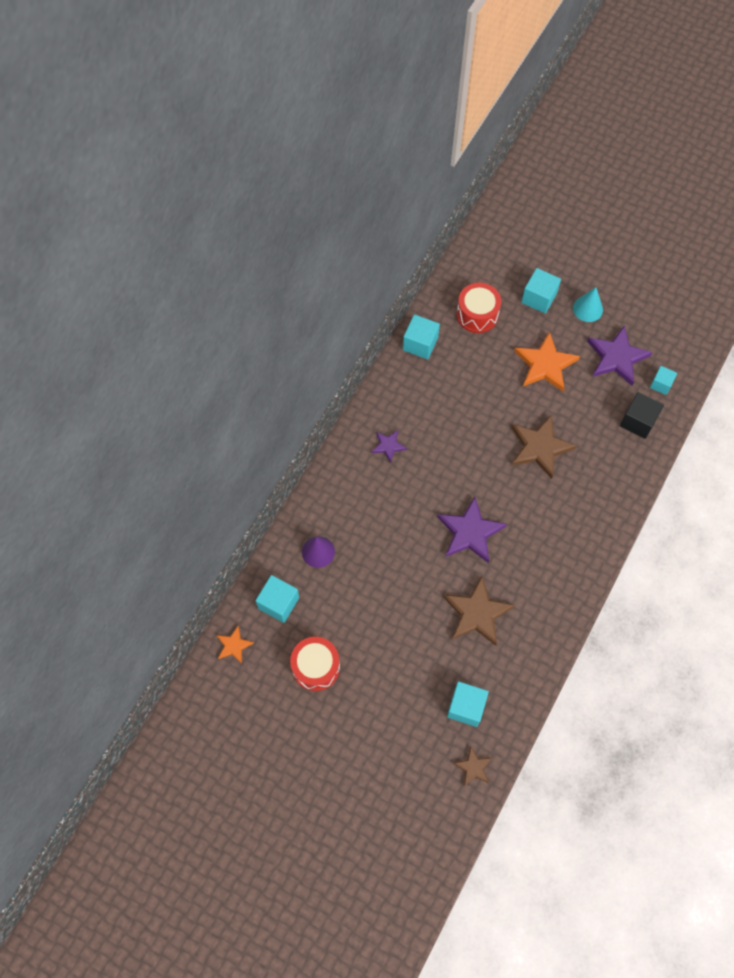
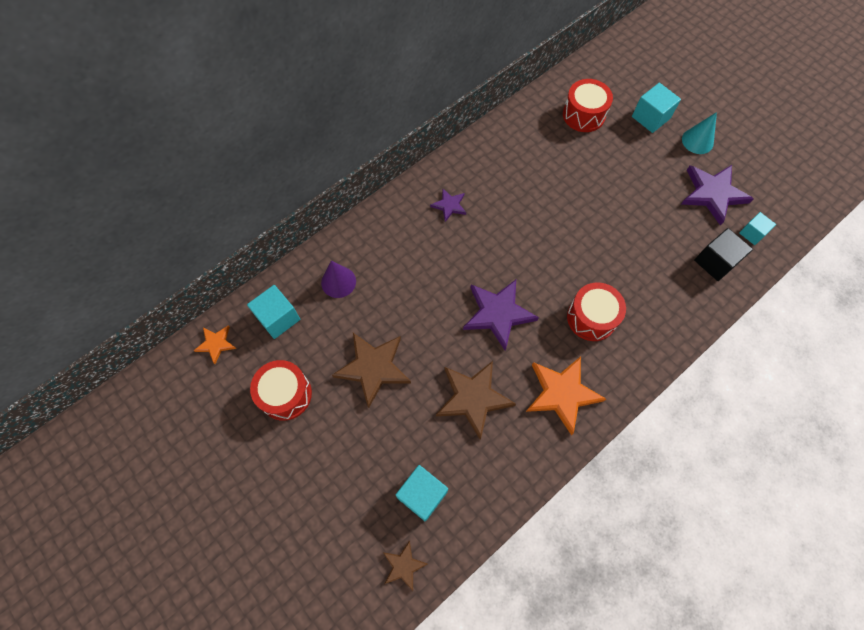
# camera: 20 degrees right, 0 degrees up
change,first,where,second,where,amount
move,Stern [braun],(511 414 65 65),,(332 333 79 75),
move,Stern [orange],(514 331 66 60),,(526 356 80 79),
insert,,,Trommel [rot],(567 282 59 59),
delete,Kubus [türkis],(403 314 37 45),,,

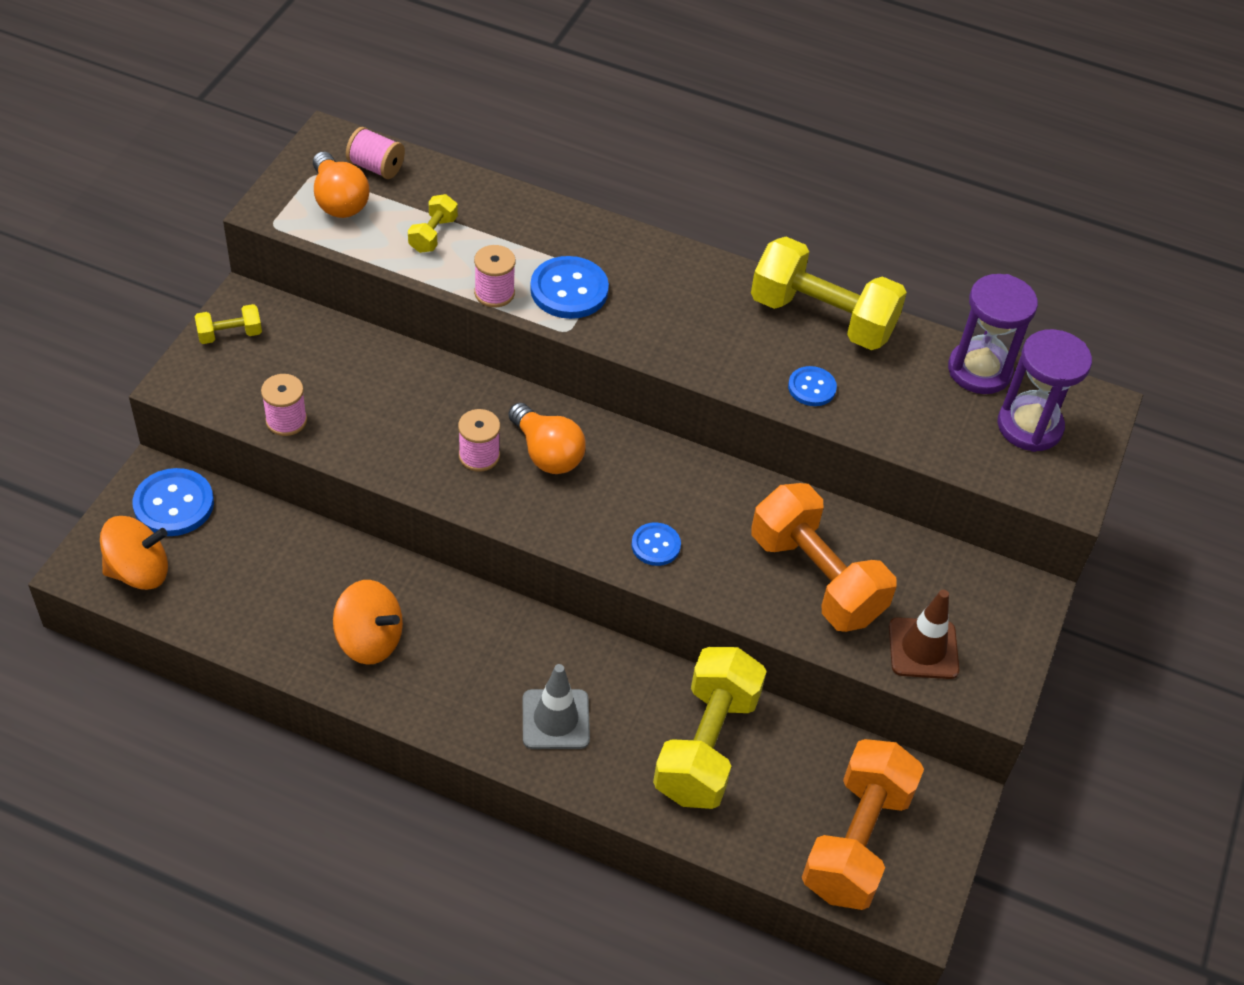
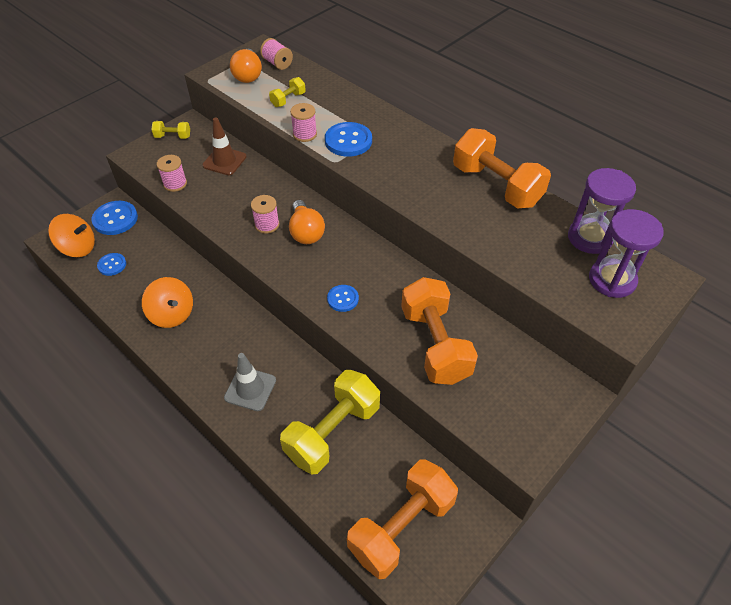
# camera: 25 degrees right, 0 degrees up
change,first,where,second,where,amount
move,Knopf [blau],(788 366 49 40),,(97 253 29 23),
move,Leitkegel [braun],(889 590 71 89),,(202 117 44 58),
recolor,Hantel [gelb],(751 237 156 113),Hantel [orange],(453 128 98 80),

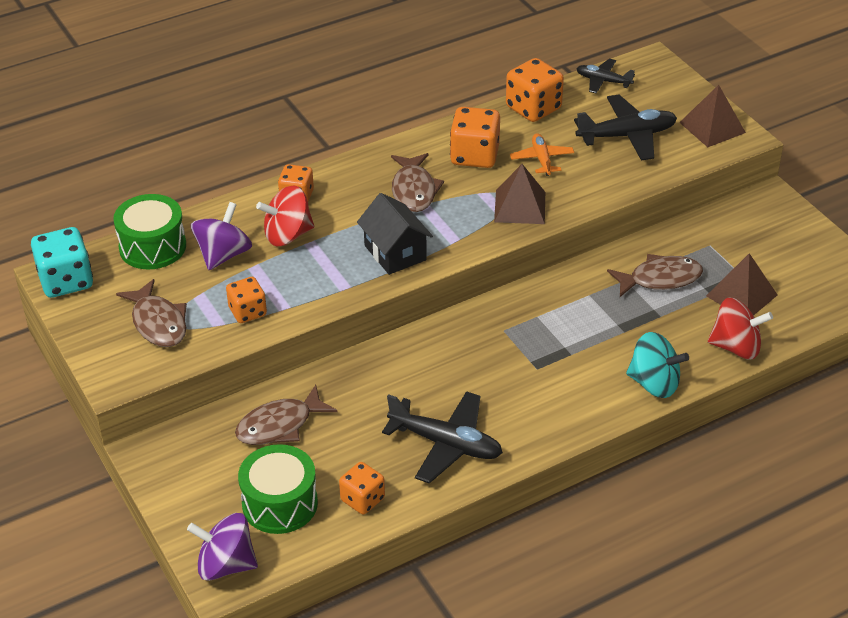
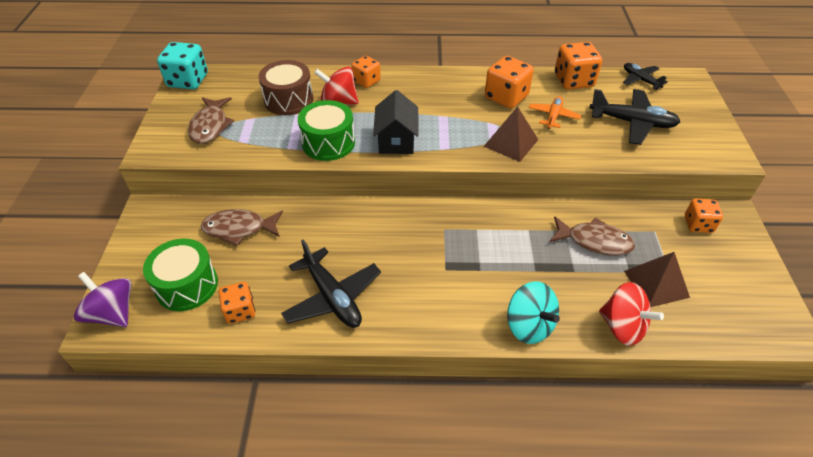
# camera: 30 degrees right, 5 degrees up
change,first,where,second,where,amount
replace,Kreisel [lila],(191 202 61 68),Trommel [braun],(259 60 54 55),
move,Trommel [grün],(113 194 73 76),,(298 100 57 61),
move,Spielwürfel [orange],(226 277 41 46),,(685 199 38 34),
delete,Fisch [braun],(391 153 53 59),,,
delete,Pyramide [braun],(679 85 67 62),,,

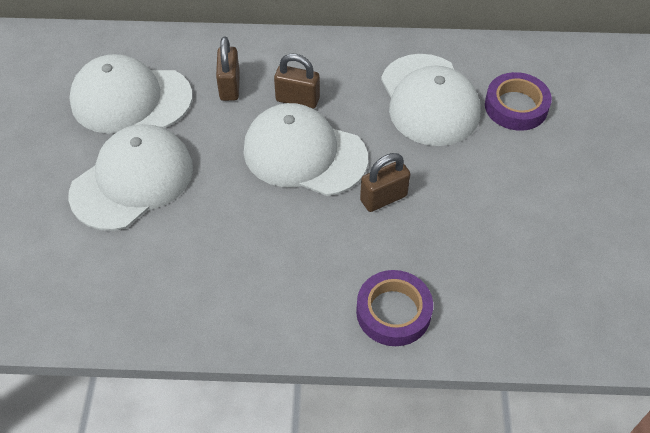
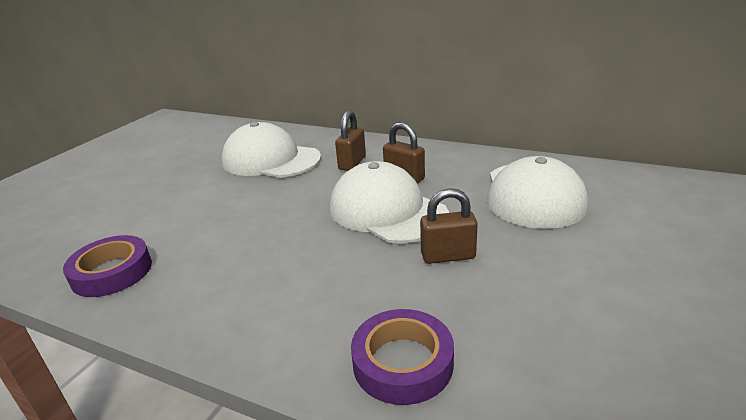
# camera: 25 degrees right, 25 degrees down
change,first,where,second,where,amount
move,Klebeband [lila],(485 72 67 59),,(63 235 89 62),
delete,Kappe [weiß],(69 124 124 107),,,

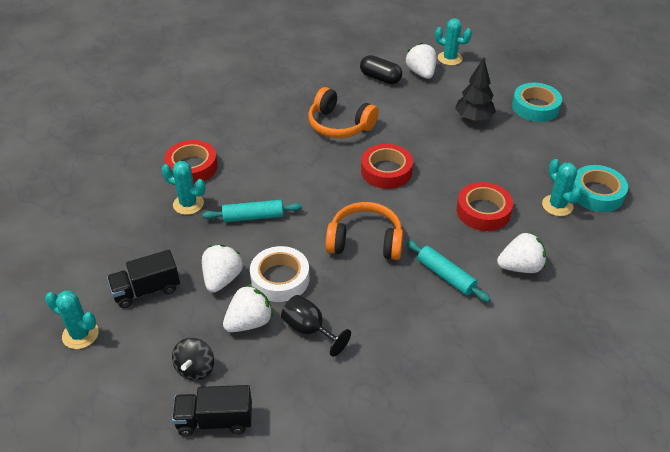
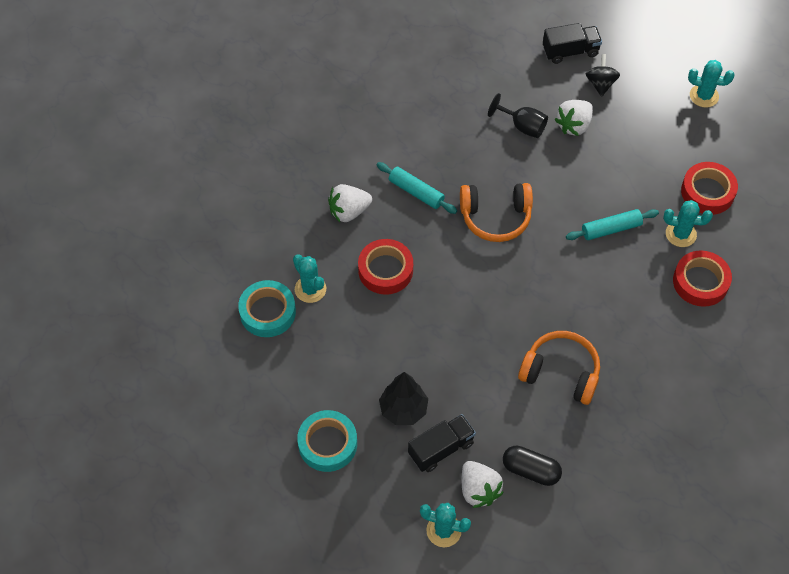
# camera: 170 degrees right, 15 degrees up
change,first,where,second,where,amount
move,Lastwagen [schwarz],(107 250 73 58),,(408 414 68 58),
move,Klebeband [rot],(361 144 52 45),,(681 162 57 53),
delete,Erdbeere [weiß],(202 244 42 49),,,
delete,Klebeband [weiß],(250 246 59 56),,,

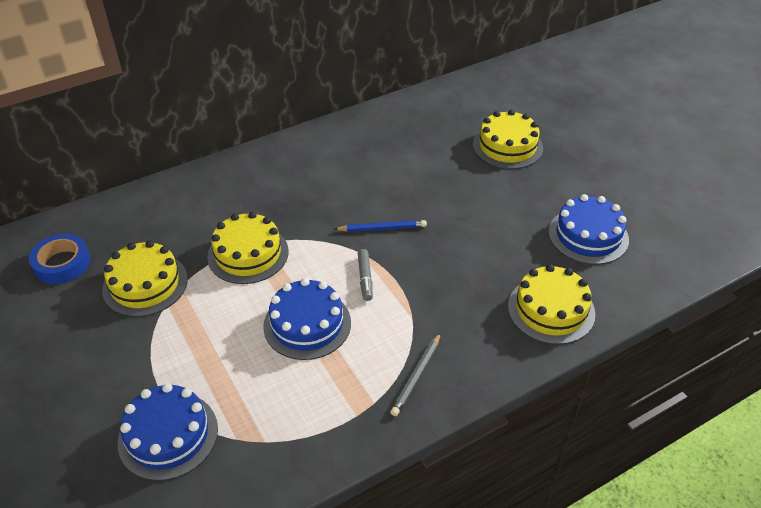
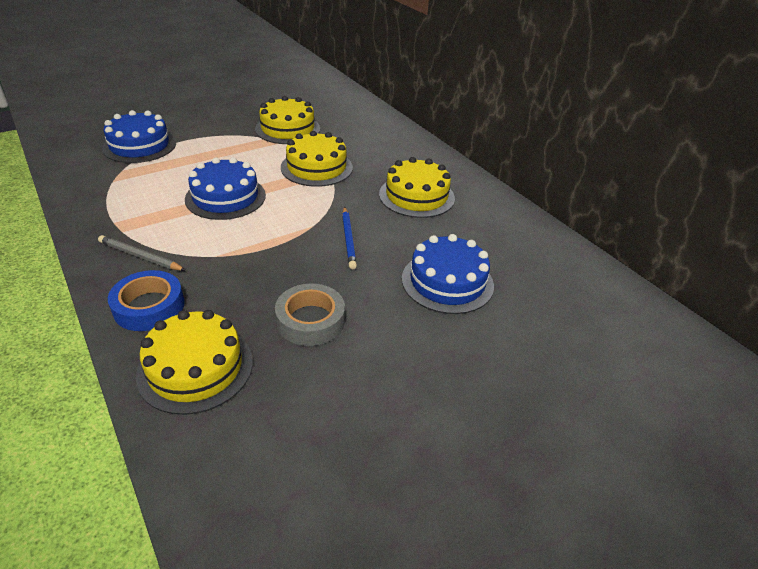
# camera: 85 degrees right, 5 degrees down
change,first,where,second,where,amount
move,Klebeband [blau],(29 234 62 50),,(108 270 77 61),
insert,,,Klebeband [grau],(275 283 70 63),
move,Kuchen [gelb],(473 110 70 59),,(379 157 76 61),
move,Kuchen [blau],(548 194 81 71),,(402 234 92 80),
delete,Filzstift [grau],(358 249 15 52),,,

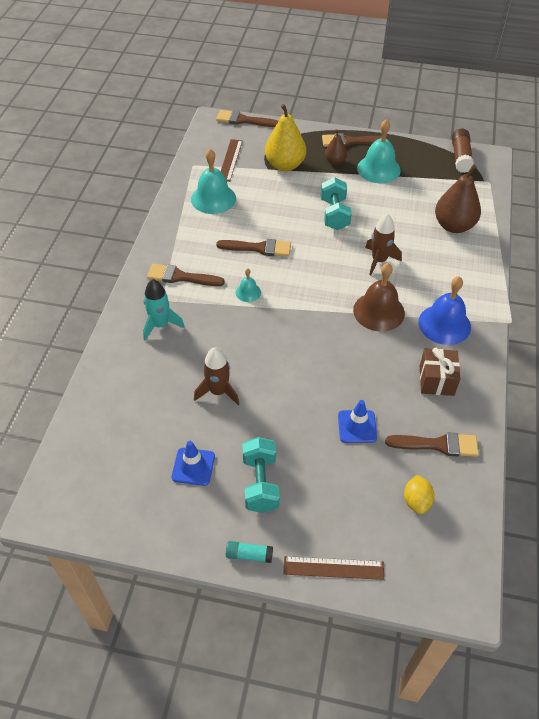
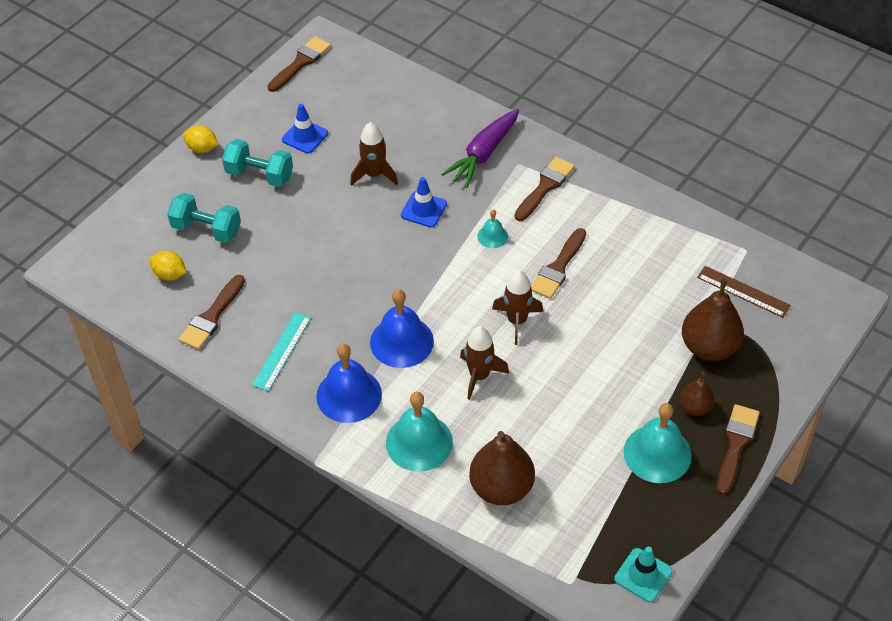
# camera: 115 degrees right, 0 degrees up
change,first,where,second,where,amount
move,Hantel [türkis],(321 177 31 53),,(167 192 74 51),
replace,Klebestift [türkis],(226 541 47 22),Zitrone [gelb],(183 125 36 28),
replace,Geschenk [braun],(420 348 40 48),Lineal [türkis],(252 312 59 79),
move,Pinsel [braun],(216 110 62 17),,(268 36 63 56),
recolor,Glocke [braun],(353 263 52 69),Glocke [blau],(370 289 64 79),
move,Glocke [türkis],(191 149 45 65),,(386 392 67 80),
move,Leitkegel [blau],(338 400 39 43),,(401 177 46 50),
replace,Rakete [türkis],(143 279 42 62),Karotte [lila],(441 109 78 78),
insert,,,Rakete [braun],(492 270 51 75),
replace,Klebestift [braun],(452 129 22 44),Leitkegel [türkis],(614 546 58 56),
recolor,Birne [gelb],(265 104 41 67),Birne [braun],(682 278 62 83),
delete,Lineal [braun],(284 556 100 24),,,

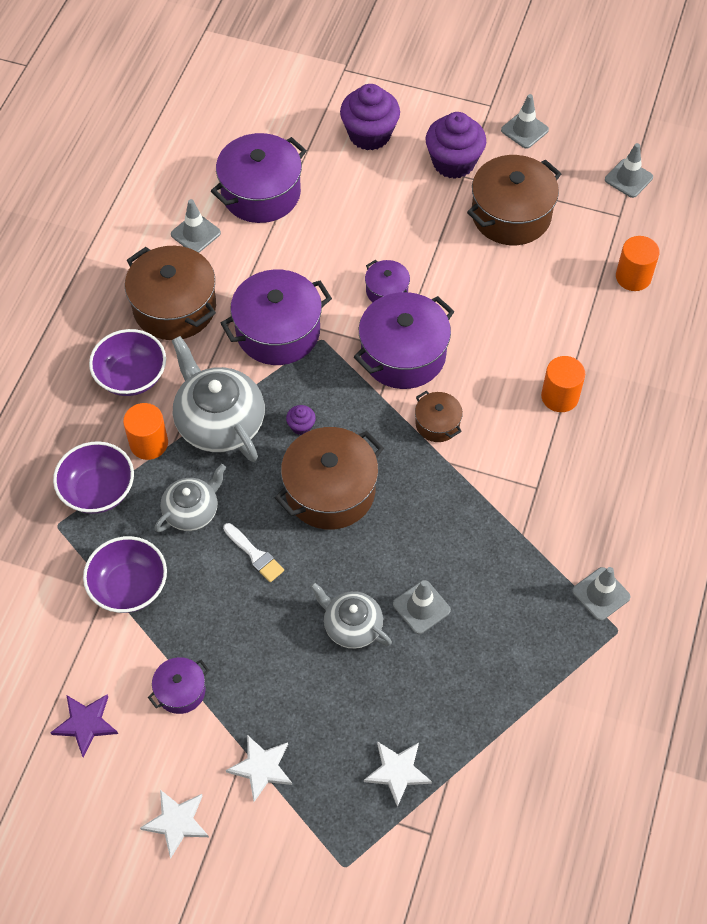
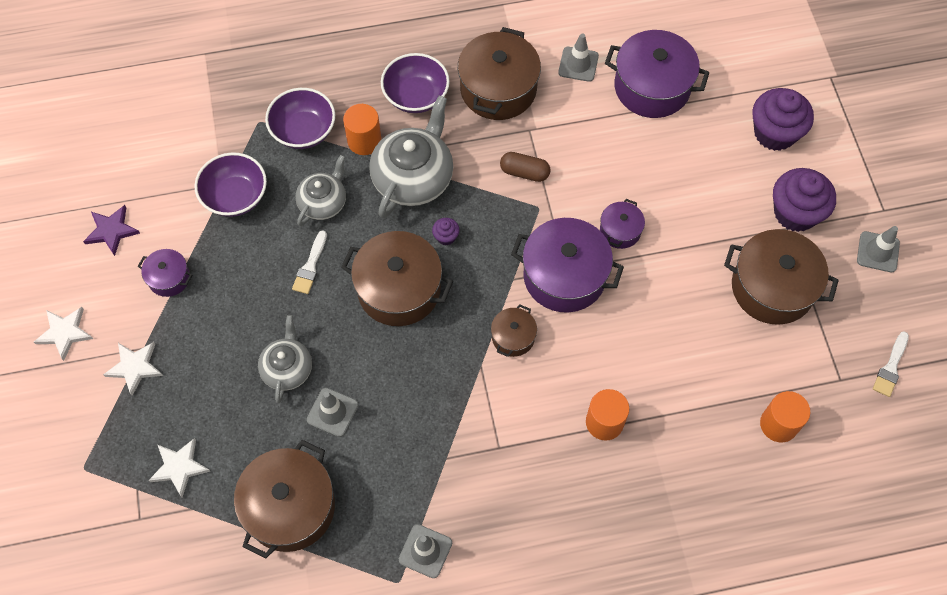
# camera: 60 degrees right, 5 degrees up
change,first,where,second,where,amount
insert,,,Kochtopf [braun],(234 440 101 118),
rotate,Teekanne [grau],(154 464 72 68),,(296 155 50 71),75 degrees counterclockwise
replace,Kochtopf [lila],(221 270 111 95),Kapsel [braun],(500 152 51 30),
replace,Leitkegel [grau],(605 143 48 55),Pinsel [weiß],(873 331 36 66),

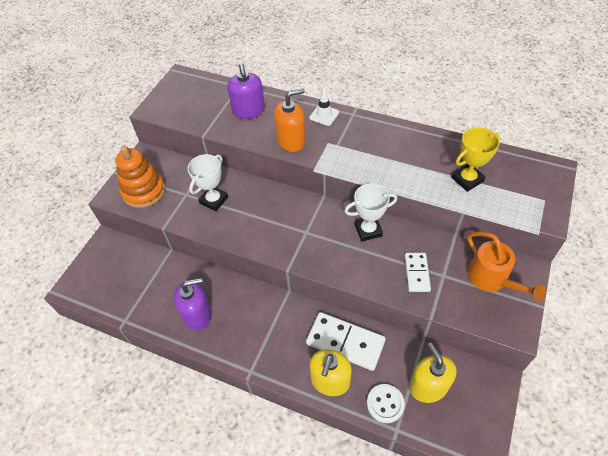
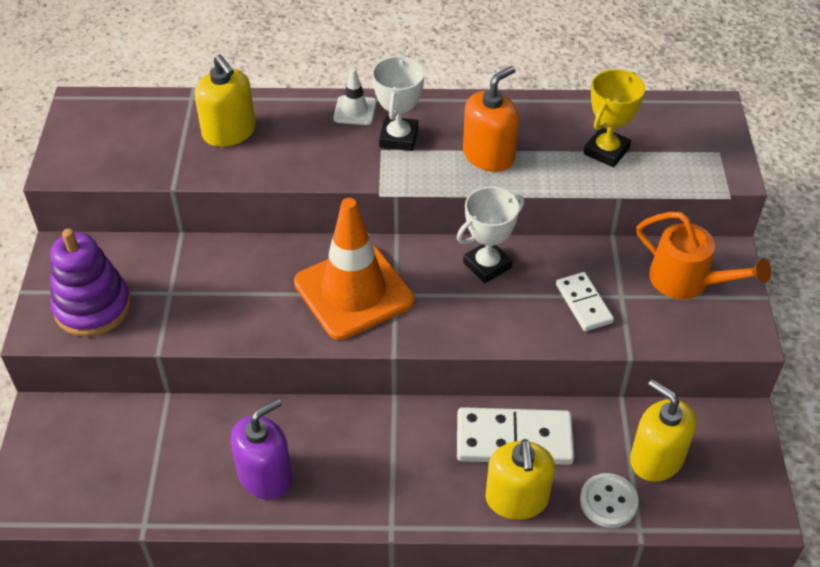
# camera: 25 degrees left, 5 degrees down
change,first,where,second,where,amount
recolor,Stapelspielzeug [orange],(115 146 50 62),Stapelspielzeug [lila],(50 229 81 108),
recolor,Seifenspender [lila],(227 63 38 56),Seifenspender [gelb],(194 54 62 93),
insert,,,Leitkegel [orange],(294 198 120 142),
move,Pokal [weiß],(187 154 41 57),,(372 56 53 95),
move,Seifenspender [orange],(274 88 32 64),,(463 66 56 106),

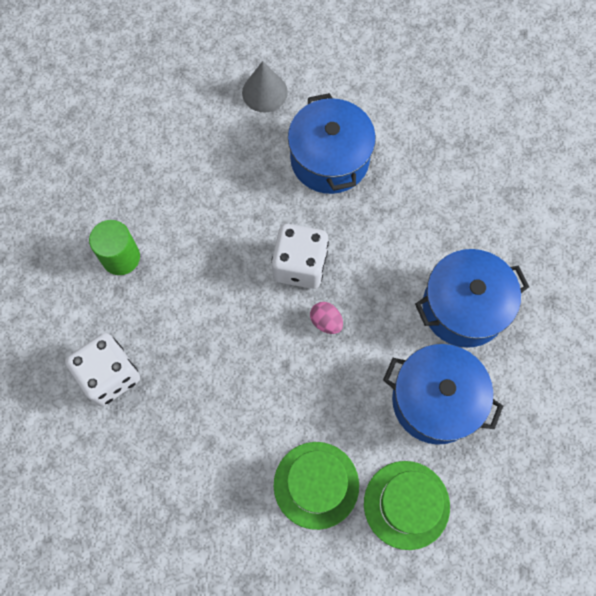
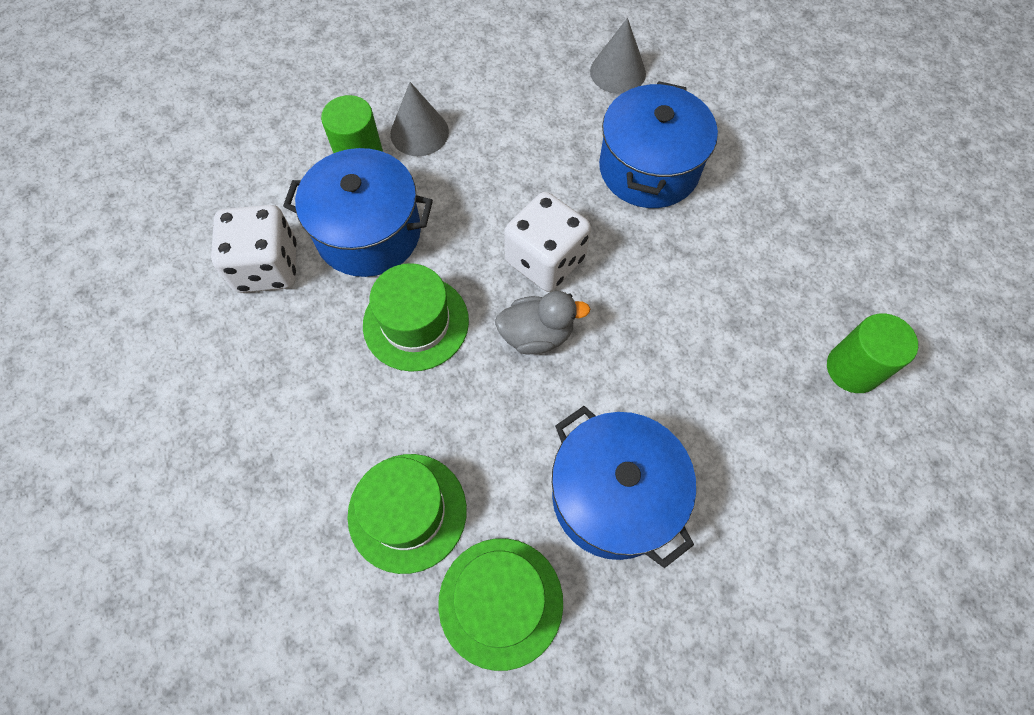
# camera: 30 degrees right, 5 degrees down
change,first,where,second,where,amount
move,Kochtopf [blau],(415 249 114 99),,(283 148 150 129),
insert,,,Hut [grün],(363 263 106 109),
insert,,,Kegel [grau],(390 82 59 74),
replace,Ei [rosa],(310 302 33 32),Ente [grau],(495 291 96 63),
insert,,,Vollzylinder [grün],(827 313 91 80),

